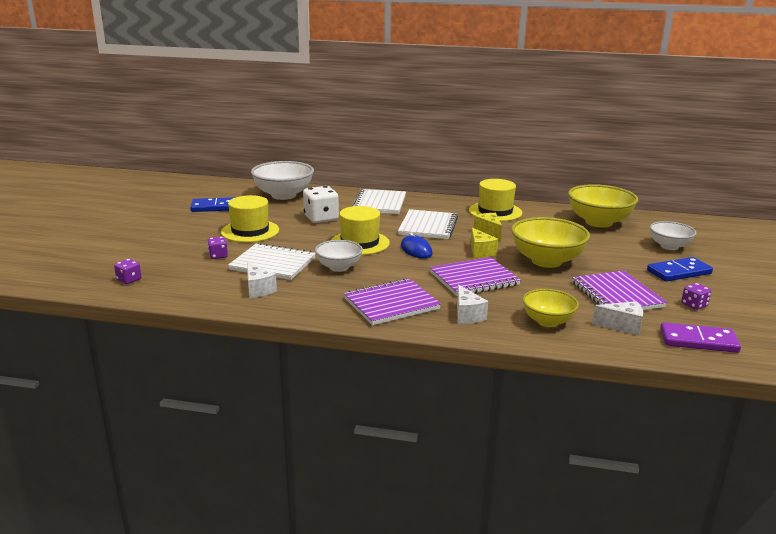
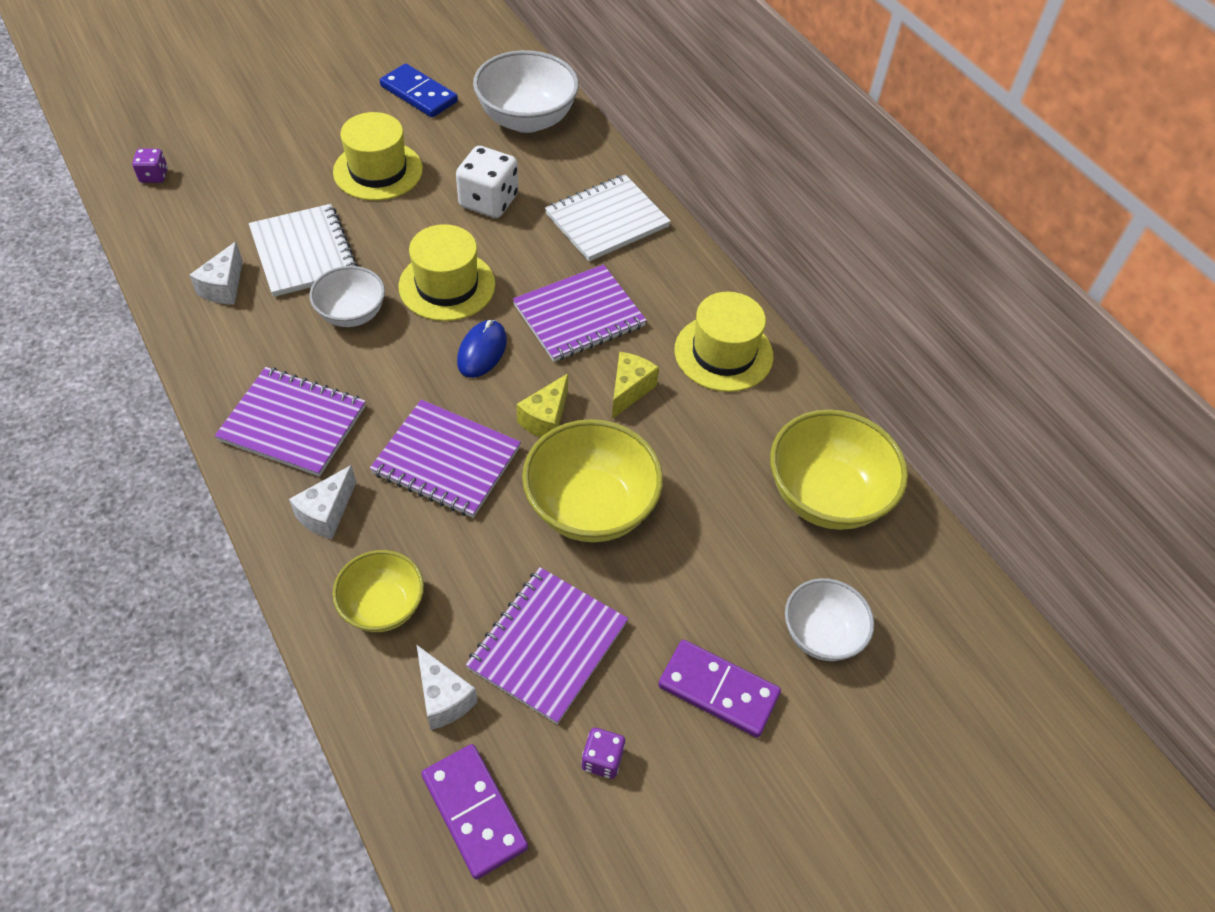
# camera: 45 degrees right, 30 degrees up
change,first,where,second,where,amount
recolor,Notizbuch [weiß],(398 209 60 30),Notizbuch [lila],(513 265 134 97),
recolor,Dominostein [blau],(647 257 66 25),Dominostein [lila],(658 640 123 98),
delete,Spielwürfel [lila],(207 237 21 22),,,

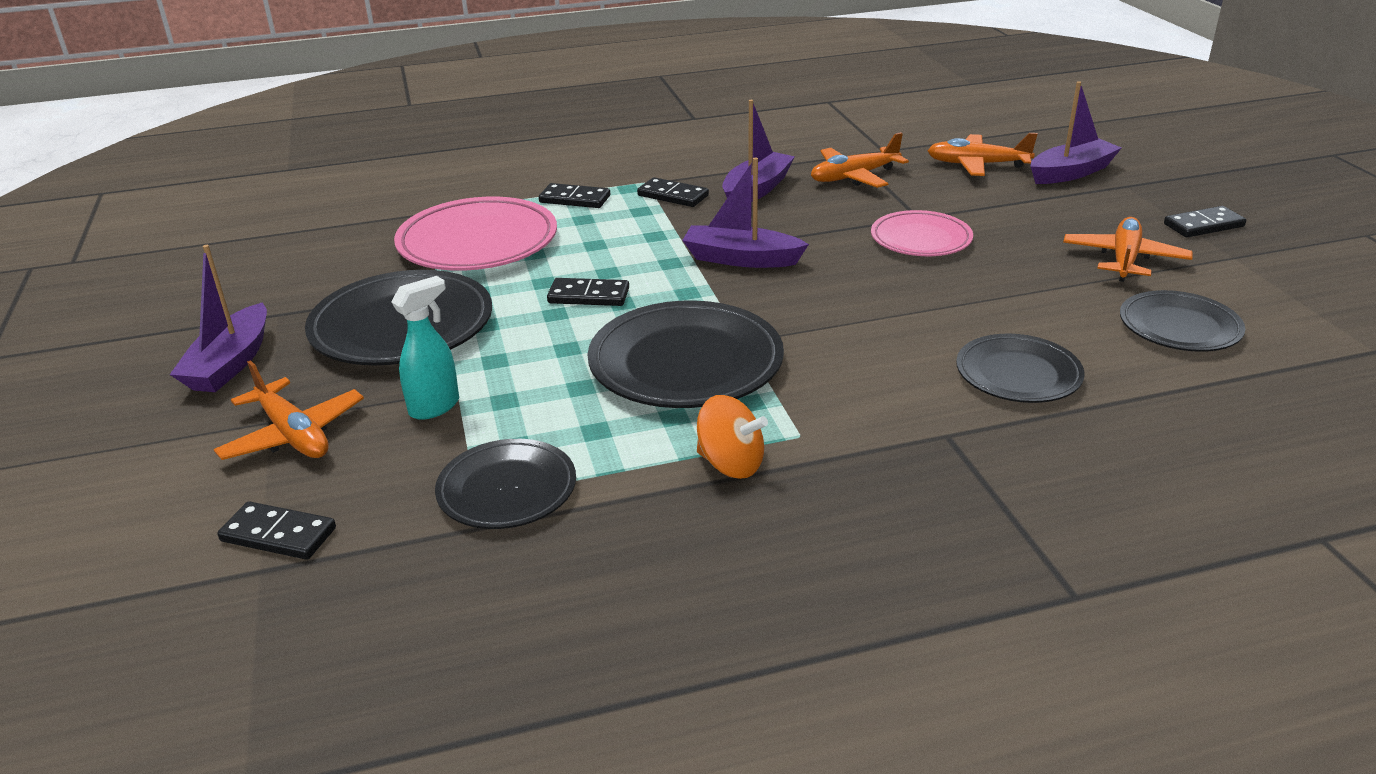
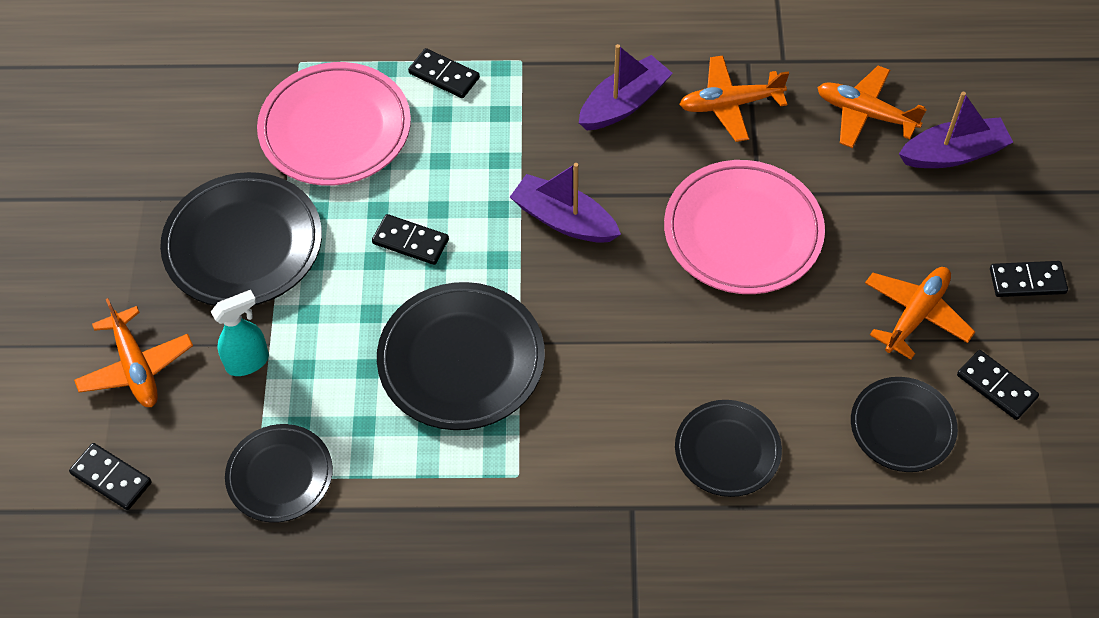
# camera: 15 degrees right, 25 degrees up
change,first,where,second,where,amount
resize,Teller [rosa],(871 210 102 46),,(664 160 161 134),x1.63
move,Dominostein [schwarz],(637 177 72 30),,(957 350 82 70),
delete,Boot [lila],(170 245 97 147),,,
delete,Kreisel [orange],(697 395 71 84),,,

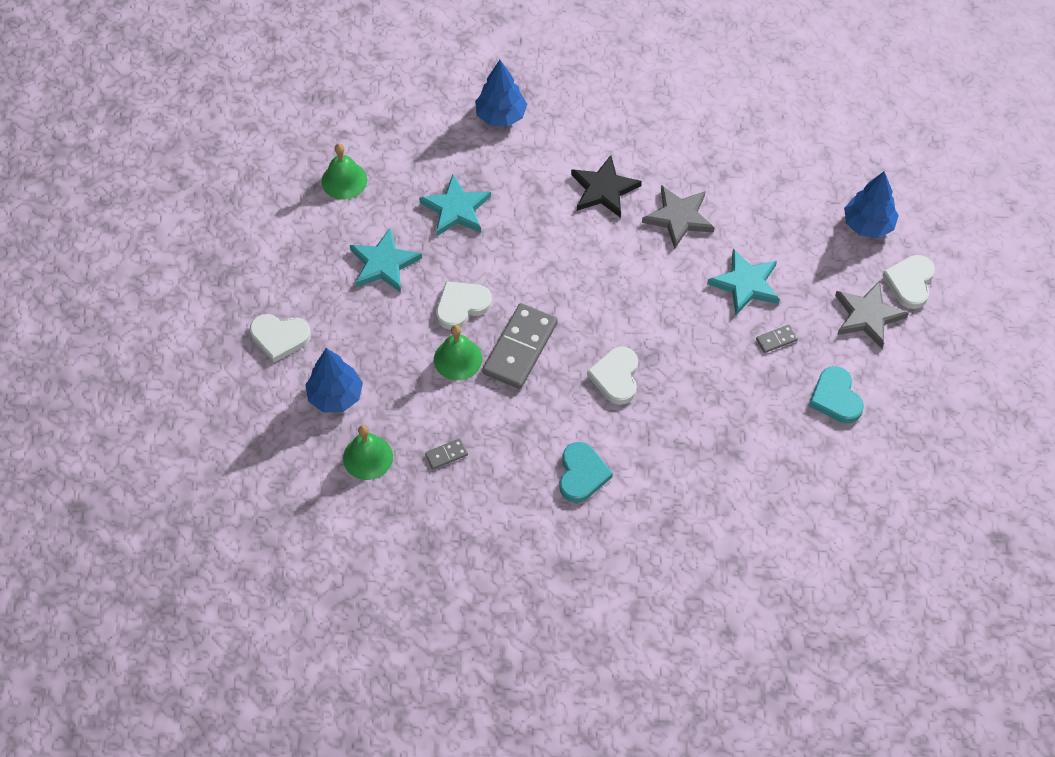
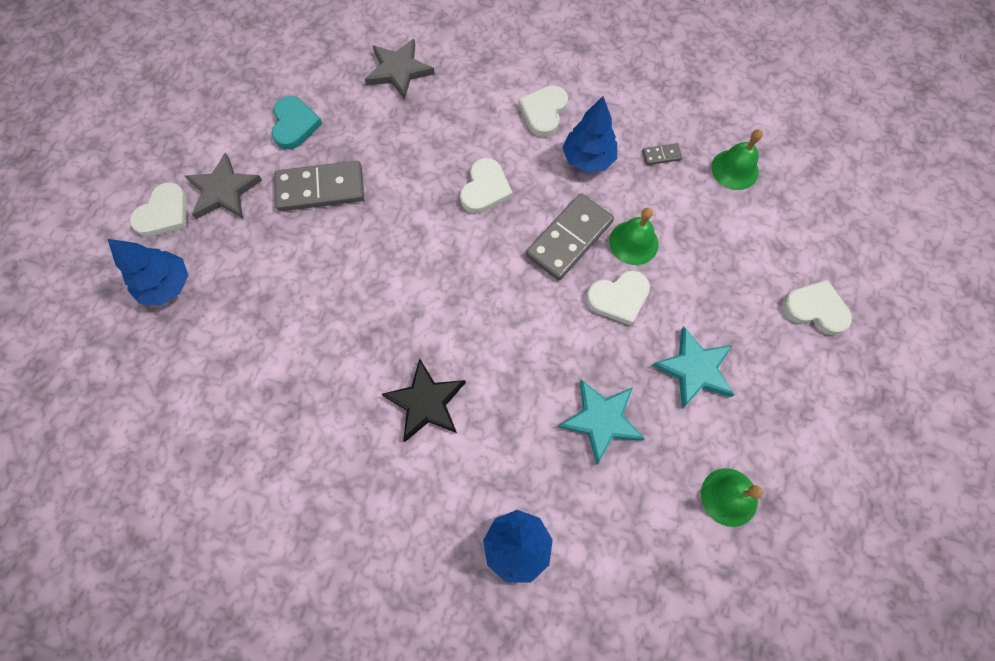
# camera: 165 degrees left, 10 degrees up
change,first,where,second,where,amount
resize,Dominostein [grau],(756 325 42 28),,(274 161 90 50),x2.30
move,Stern [grau],(642 185 73 64),,(365 39 70 61),
recolor,Herz [türkis],(559 442 54 61),Herz [weiß],(518 85 50 52),
move,Baum [blau],(305 348 58 65),,(562 96 55 77),
delete,Stern [türkis],(707 249 73 66),,,

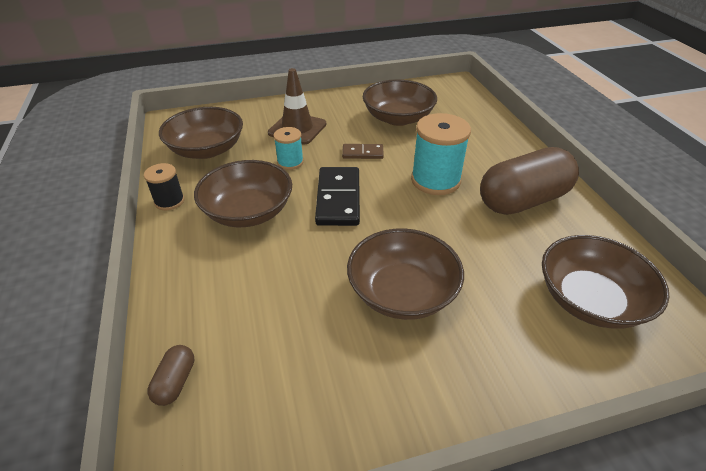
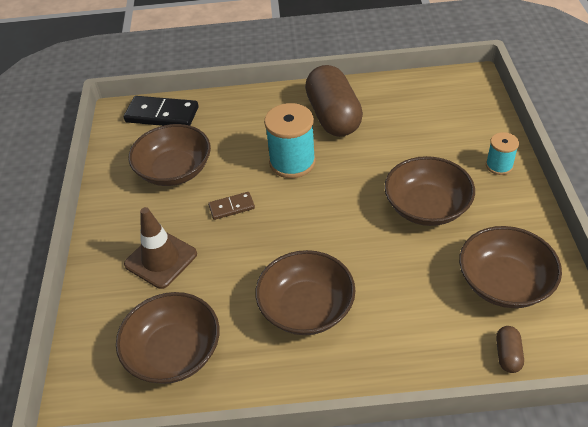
# camera: 75 degrees left, 5 degrees up
change,first,where,second,where,amount
move,Dominostein [schwarz],(315 167 45 59),,(124 96 74 30),
rotate,Dominostein [braun],(342 144 42 15),,(208 192 47 28),60 degrees clockwise
move,Schüssel [braun],(542 235 127 93),,(459 226 103 82),
move,Garnrolle [türkis],(273 127 31 43),,(486 132 33 43),
rotate,Kapsel [braun],(147 345 47 61),,(496 326 28 47),75 degrees clockwise
delete,Garnrolle [schwarz],(144 163 40 47),,,

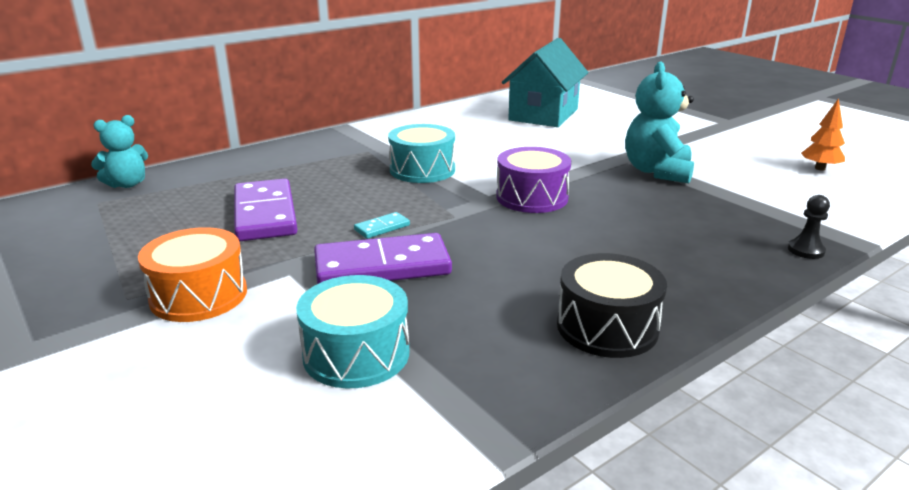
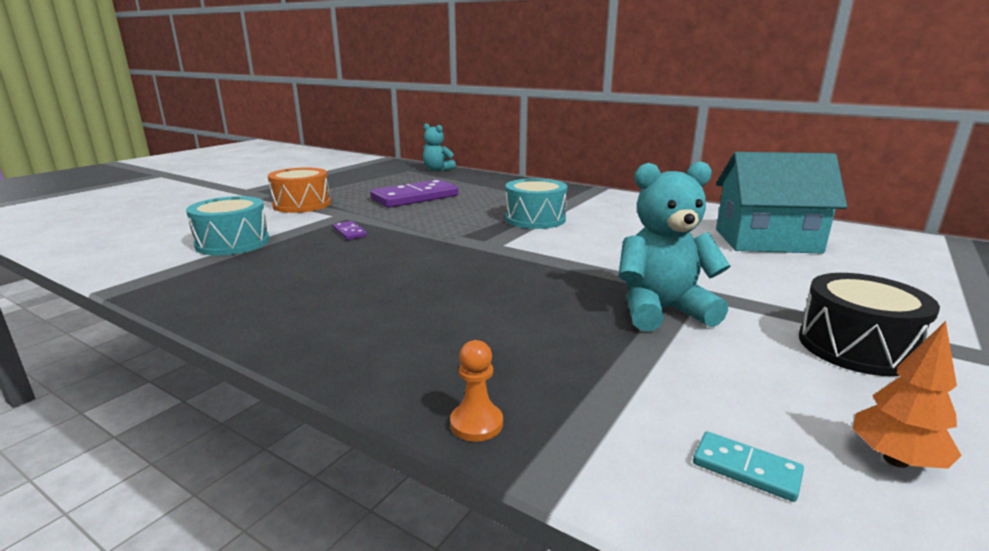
# camera: 70 degrees right, 5 degrees down
change,first,where,second,where,amount
resize,Dominostein [lila],(314 233 138 51),,(333 221 34 19),x0.44
recolor,Bauer [schwarz],(788 195 42 64),Bauer [orange],(450 340 53 102),
move,Dominostein [türkis],(354 212 56 27),,(693 432 111 70),
move,Trommel [schwarz],(557 253 110 105),,(799 273 141 103),
delete,Trommel [lila],(496 147 75 66),,,

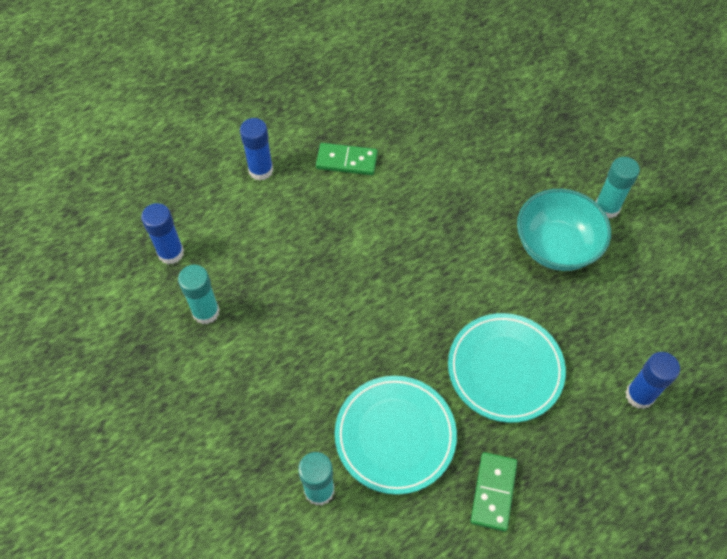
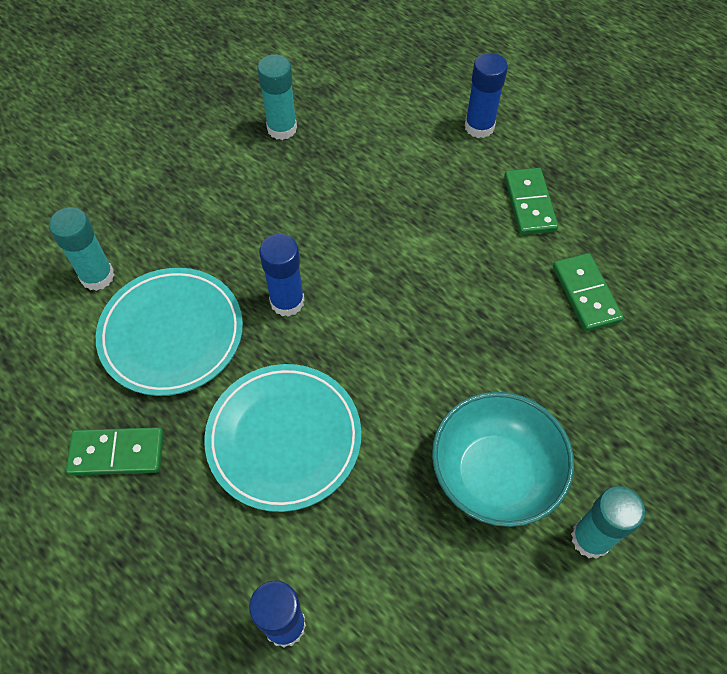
# camera: 75 degrees right, 0 degrees up
change,first,where,second,where,amount
move,Klebestift [blau],(141 203 43 61),,(259 234 45 83),
insert,,,Dominostein [grün],(553 253 71 79),

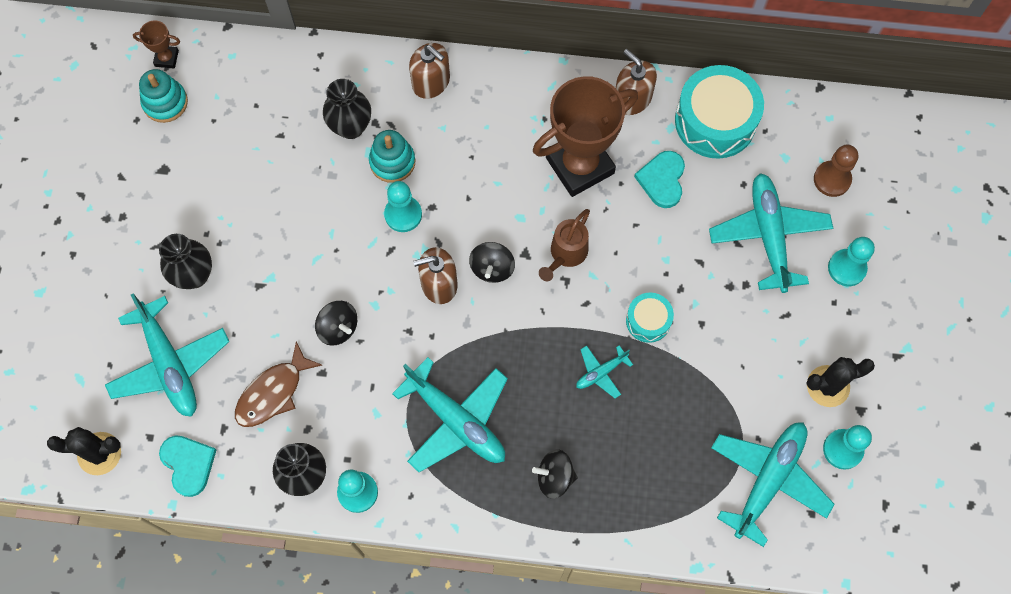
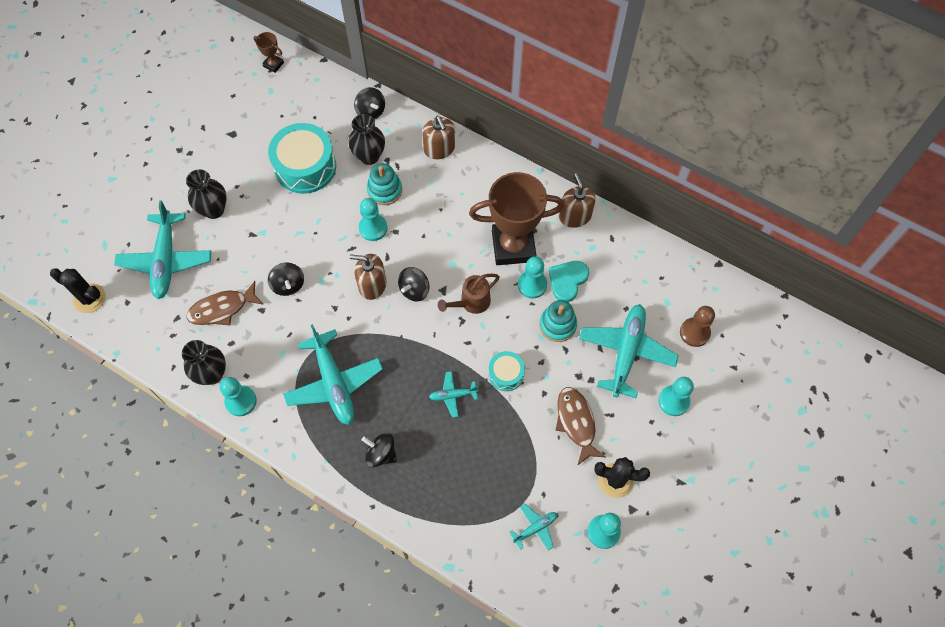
# camera: 25 degrees right, 5 degrees down
change,first,where,second,where,amount
move,Trommel [türkis],(675 65 89 94),,(268 123 68 71),
insert,,,Kreisel [schwarz],(354 87 31 33),
resize,Flugzeug [türkis],(711 422 124 125),,(509 504 48 47),x0.48
insert,,,Bauer [türkis],(518 256 29 43),
move,Stapelspielzeug [türkis],(139 69 49 54),,(539 300 38 42),
insert,,,Fisch [braun],(555 387 51 79),
delete,Herz [türkis],(159 435 57 62),,,

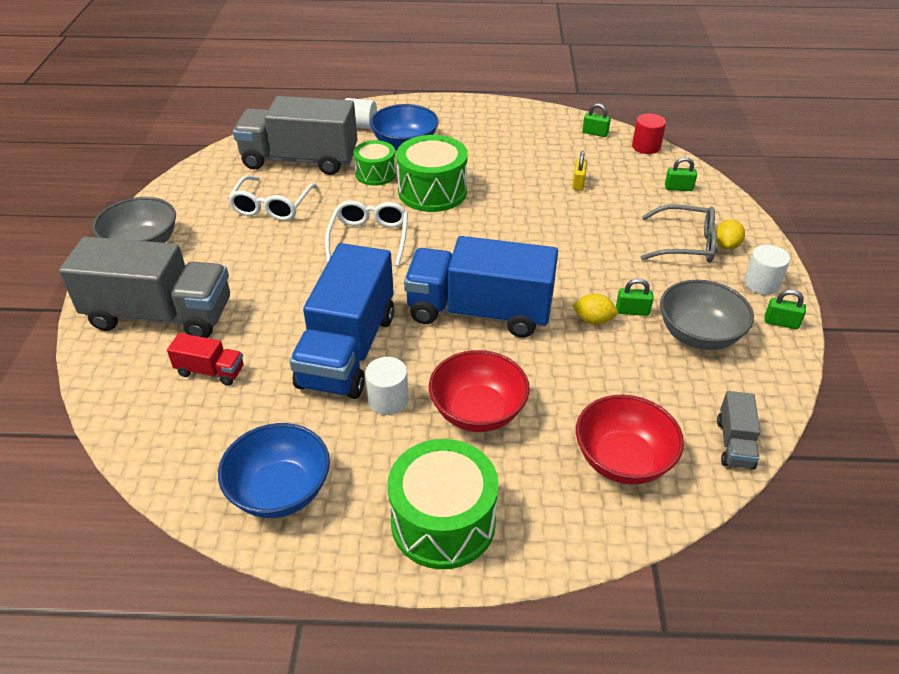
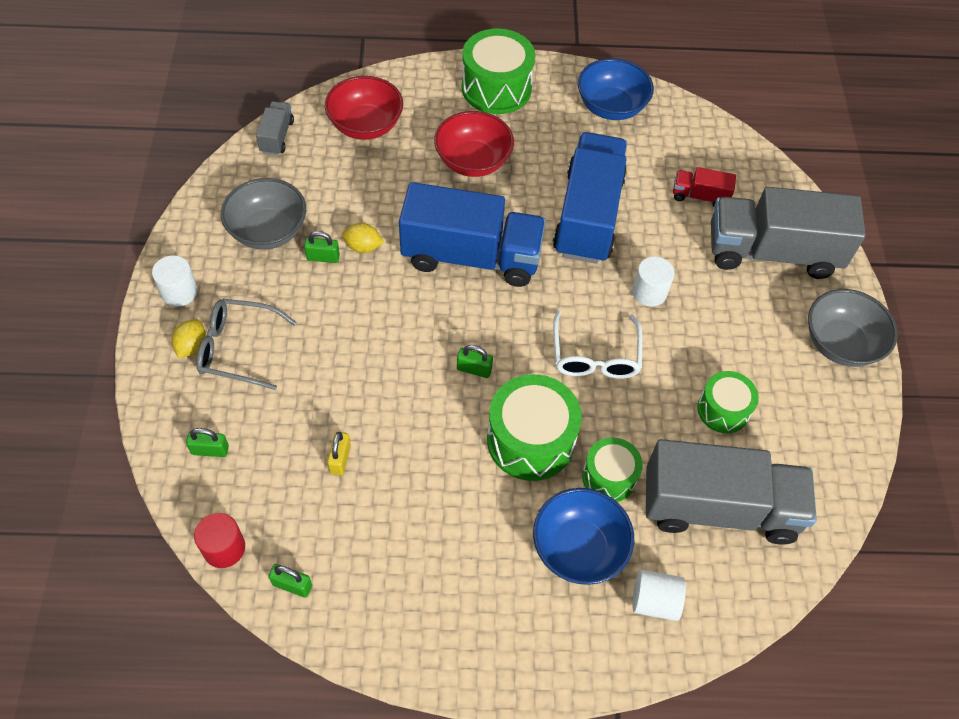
# camera: 175 degrees right, 15 degrees up
change,first,where,second,where,amount
move,Vorhängeschloss [grün],(764 290 42 39),,(457 345 36 33),
move,Vollzylinder [weiß],(365 357 44 58),,(632 256 43 51),
replace,Brille [weiß],(228 175 89 46),Trommel [grün],(697 371 62 63),

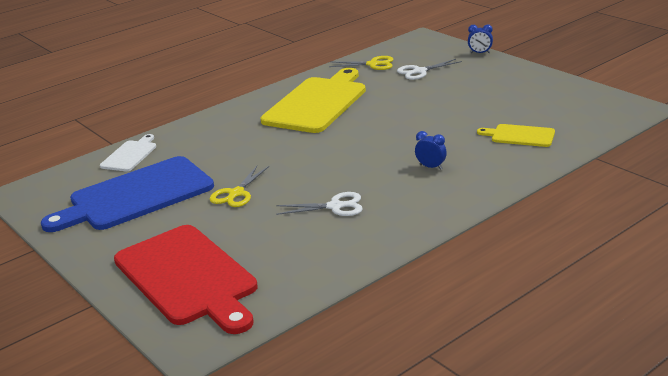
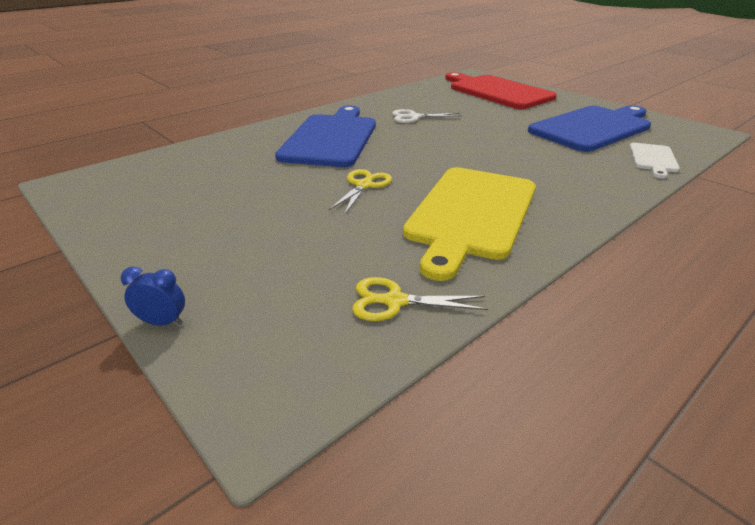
# camera: 175 degrees right, 5 degrees up
change,first,where,second,where,amount
replace,Wecker [blau],(415 131 32 39),Schneidebrett [blau],(275 106 101 61),
move,Schere [gelb],(210 166 59 41),,(329 169 63 45),
delete,Schere [weiß],(397 59 65 21),,,
delete,Schneidebrett [gelb],(477 124 78 23),,,

